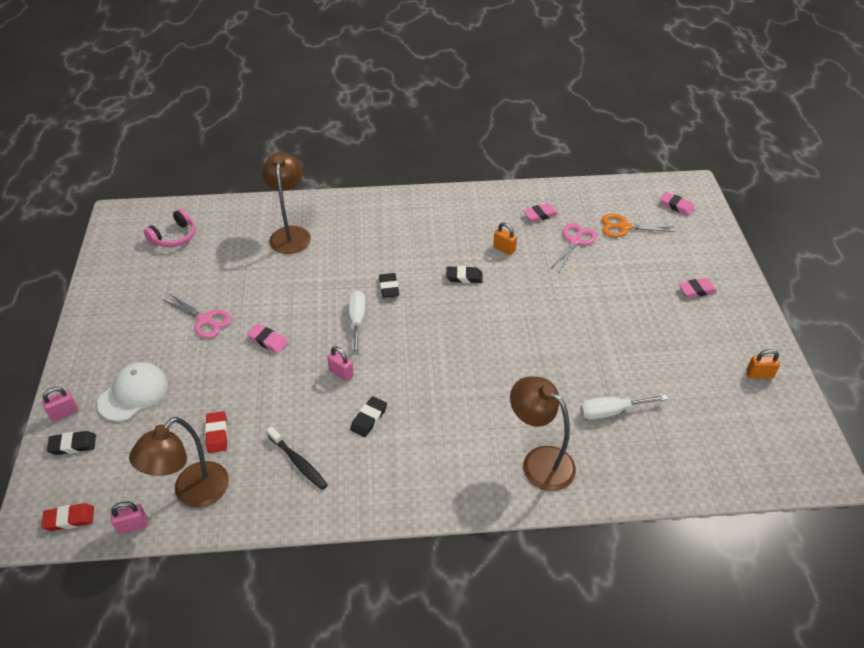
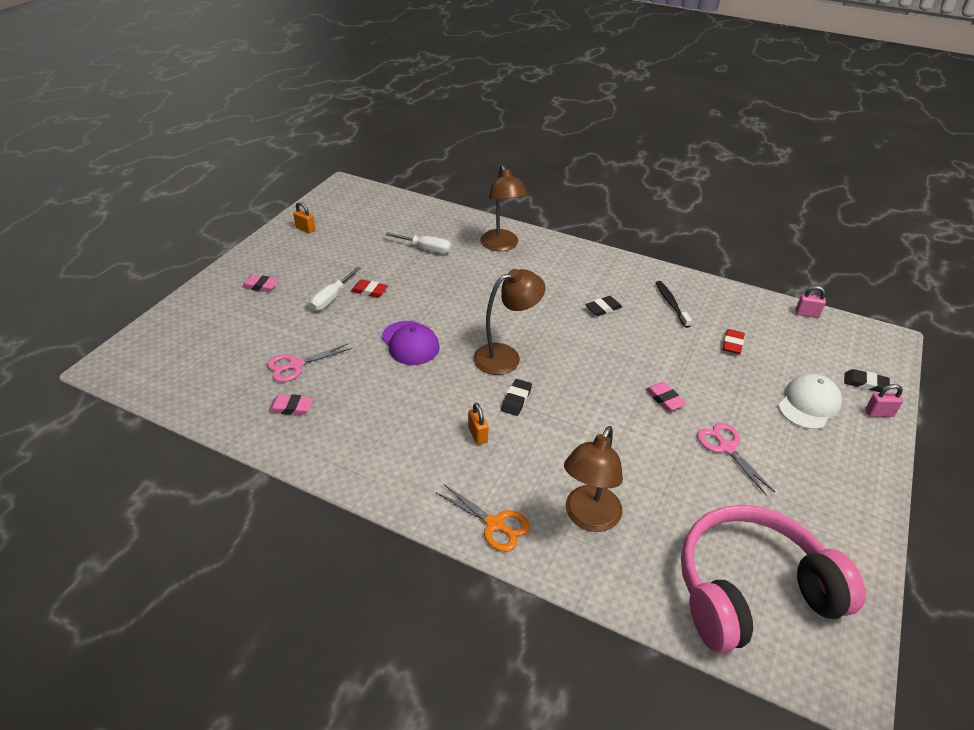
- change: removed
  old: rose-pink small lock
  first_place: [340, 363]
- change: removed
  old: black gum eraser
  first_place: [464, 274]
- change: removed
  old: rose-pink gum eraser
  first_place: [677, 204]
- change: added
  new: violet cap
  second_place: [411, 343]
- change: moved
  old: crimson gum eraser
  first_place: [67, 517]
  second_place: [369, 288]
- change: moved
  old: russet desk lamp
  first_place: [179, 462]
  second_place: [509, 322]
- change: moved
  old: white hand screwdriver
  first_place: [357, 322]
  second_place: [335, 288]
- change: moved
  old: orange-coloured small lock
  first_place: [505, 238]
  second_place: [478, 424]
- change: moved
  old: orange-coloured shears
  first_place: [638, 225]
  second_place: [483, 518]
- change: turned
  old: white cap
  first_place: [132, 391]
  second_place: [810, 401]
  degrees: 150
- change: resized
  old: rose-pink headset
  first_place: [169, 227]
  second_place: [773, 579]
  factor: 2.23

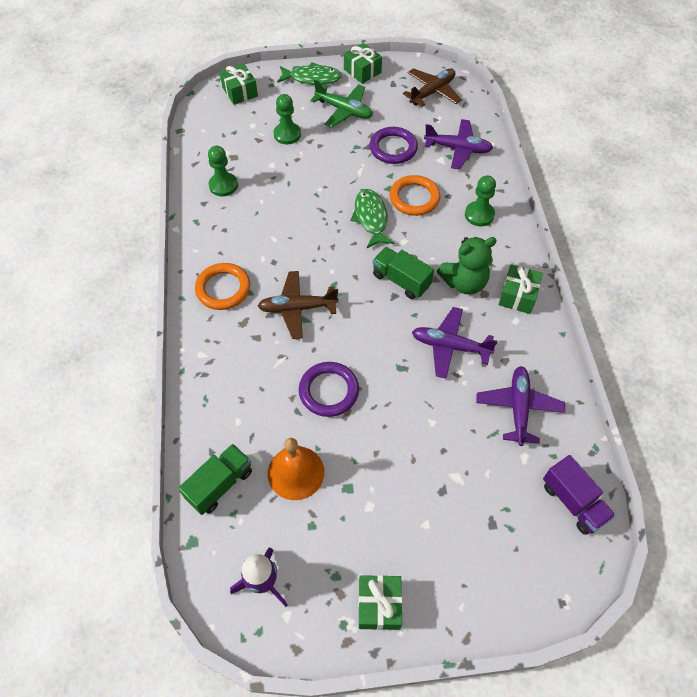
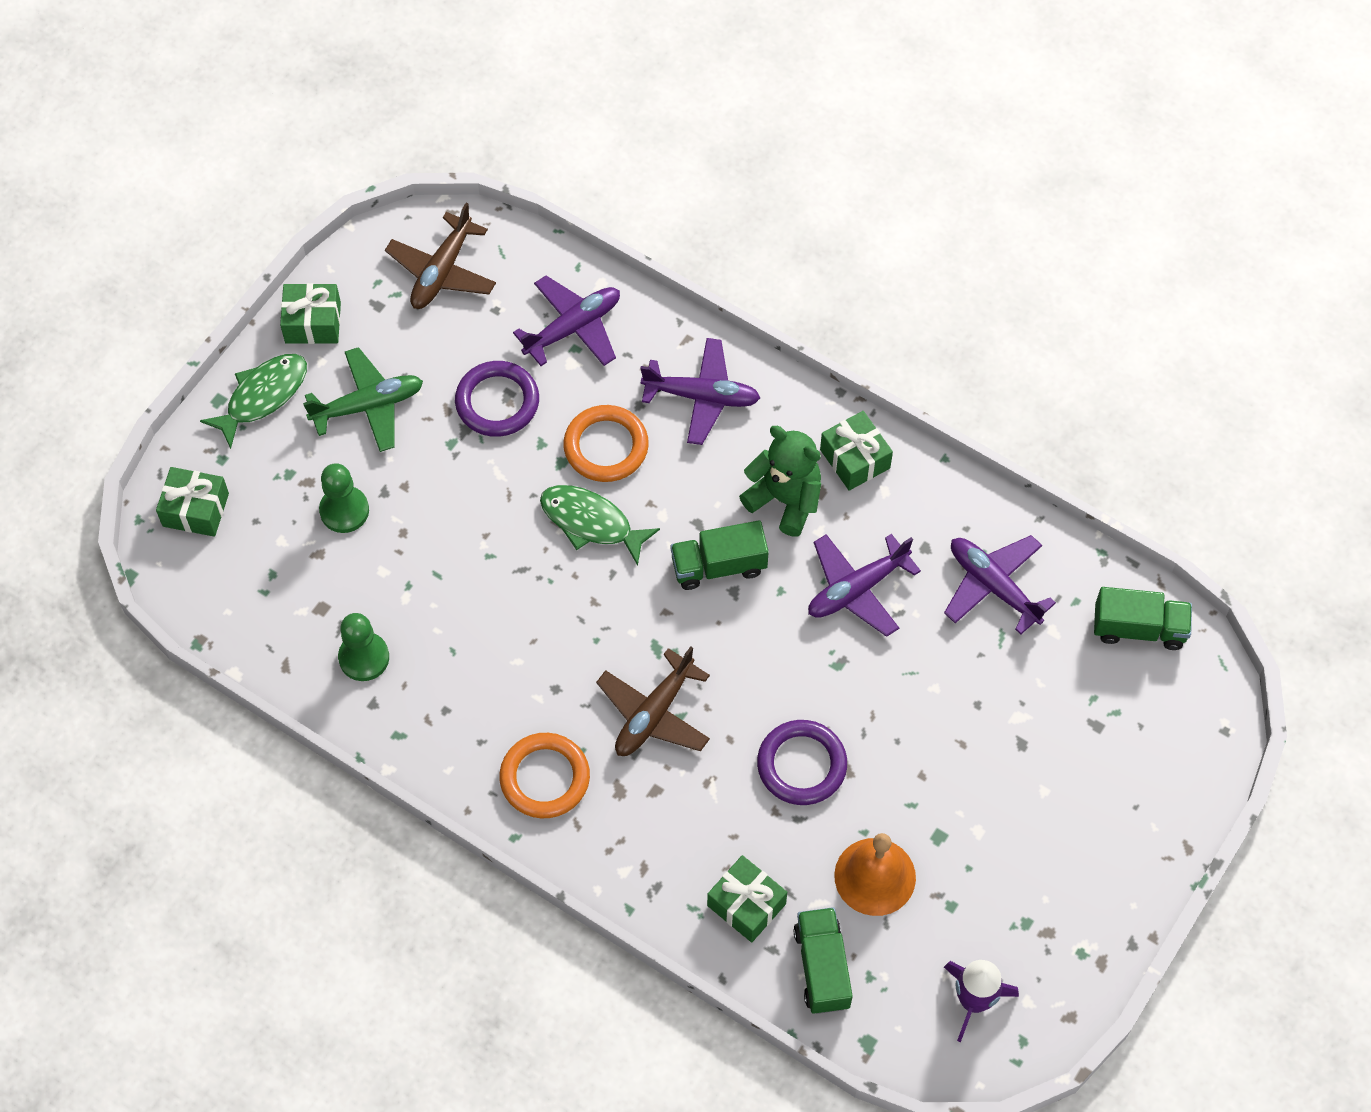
- change: moved
  old: leaf-green gift
  first_place: [380, 602]
  second_place: [747, 898]
- change: replaced
  old: leaf-green game pawn
  new: violet toy plane
  first_place: [480, 200]
  second_place: [700, 391]
- change: recoloured
  old: violet truck
  new: leaf-green truck
  first_place: [579, 495]
  second_place: [1143, 618]
- change: turned
  old: russet toy plane
  first_place: [432, 87]
  second_place: [440, 256]
  degrees: -150
- change: turned
  old: leaf-green teddy bear
  first_place: [467, 265]
  second_place: [780, 481]
  degrees: -75

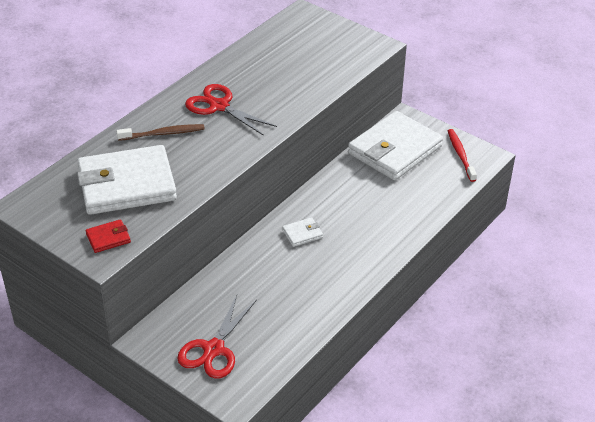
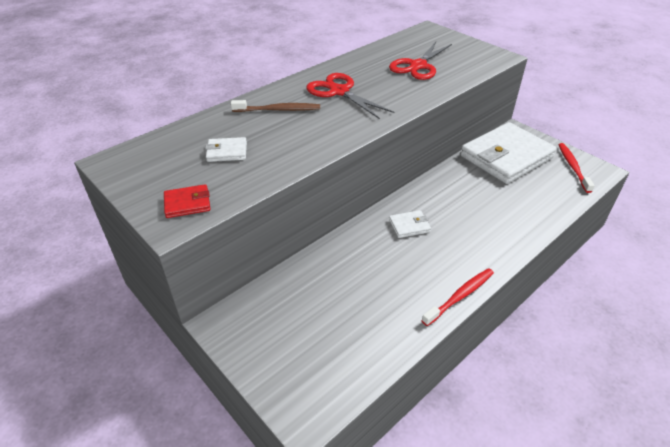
- change: added
  new: crimson tooth brush
  second_place: [458, 297]
- change: moved
  old: crimson shears
  first_place: [217, 337]
  second_place: [420, 61]
- change: resized
  old: white billfold
  first_place: [127, 180]
  second_place: [226, 149]
  factor: 0.4

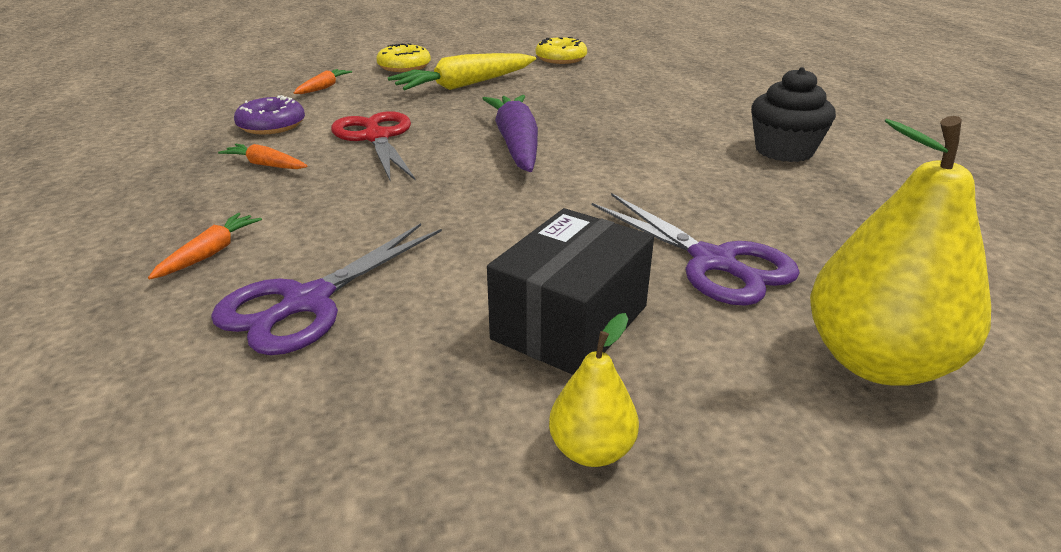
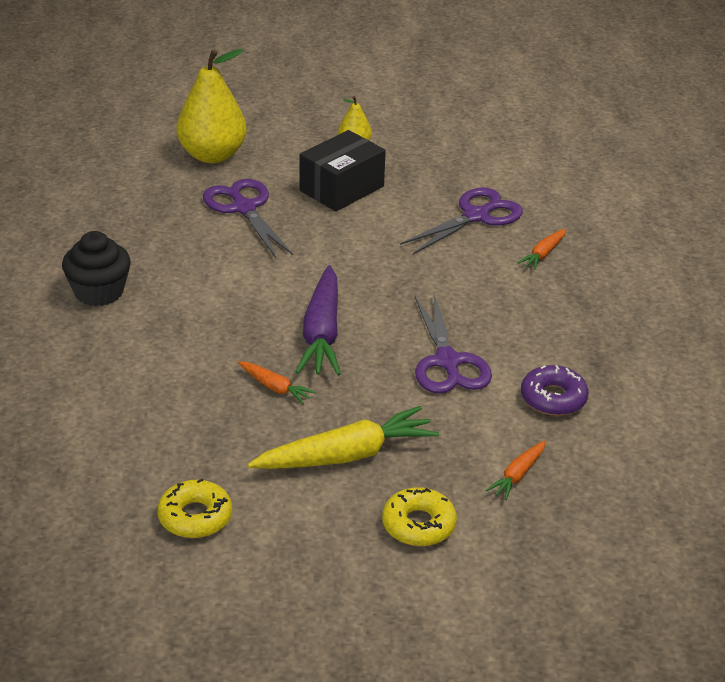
- change: moved
  old: orange-coloured toy carrot
  first_place: [263, 156]
  second_place: [277, 382]
- change: recoloured
  old: crimson shears
  new: violet shears
  first_place: [373, 146]
  second_place: [453, 343]

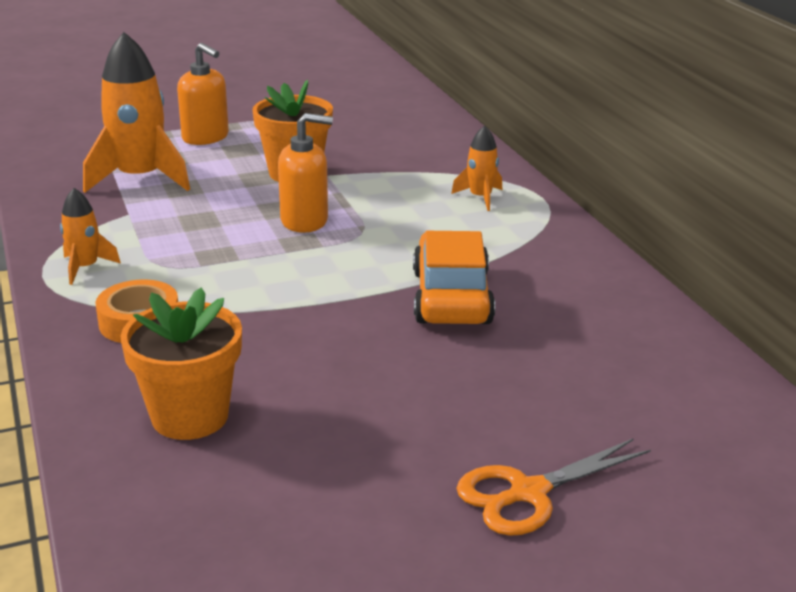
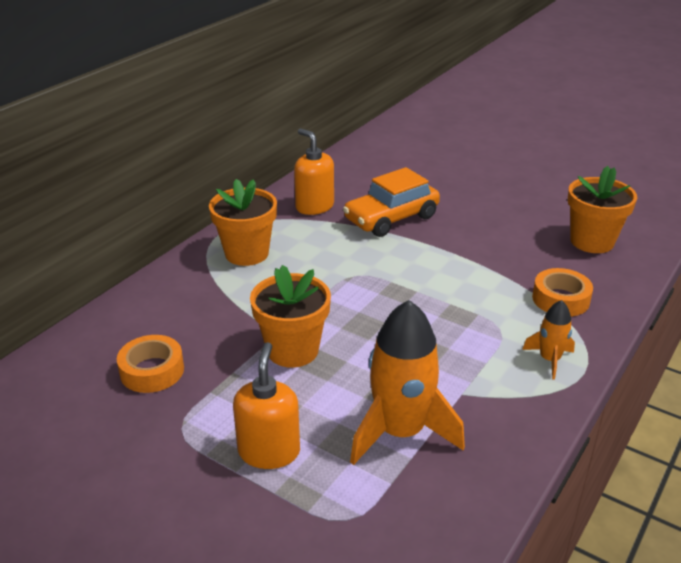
- change: removed
  old: orange-coloured shears
  first_place: [553, 487]
- change: added
  new: orange-coloured roll of tape
  second_place: [150, 364]
- change: moved
  old: orange-coloured soap pump
  first_place: [305, 173]
  second_place: [314, 172]
- change: replaced
  old: orange-coloured toy rocket
  new: orange-coloured flower pot
  first_place: [476, 168]
  second_place: [243, 222]

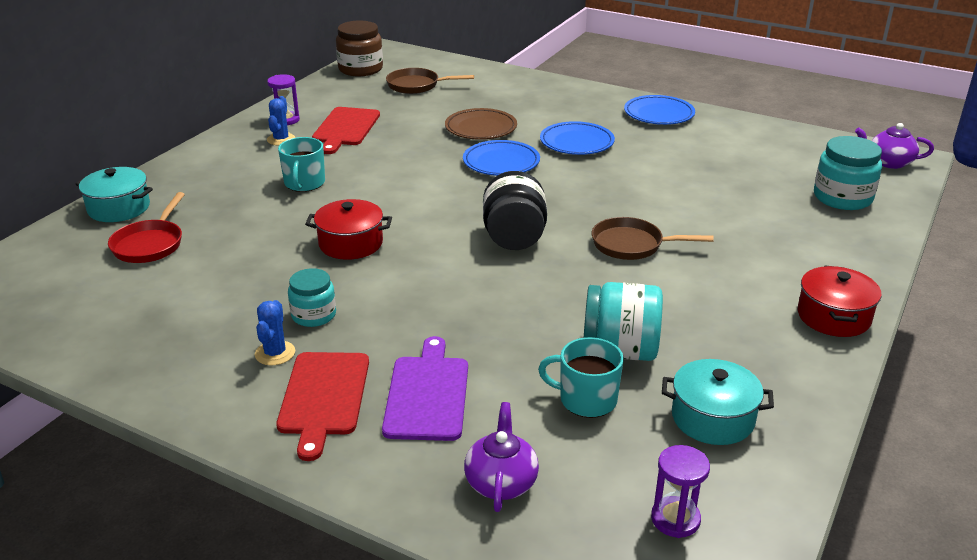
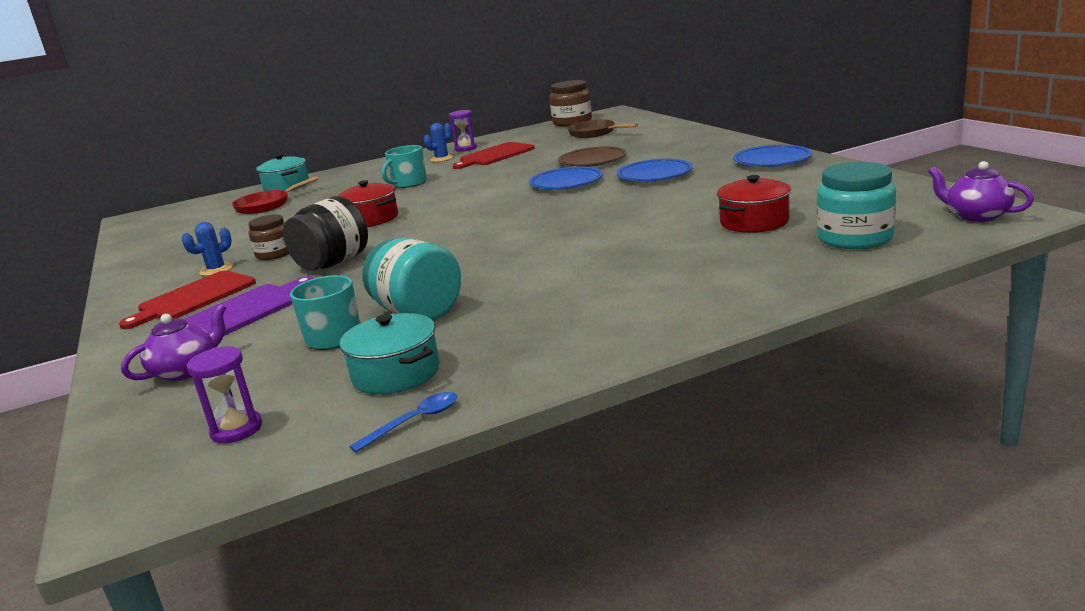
- change: removed
  old: russet skillet
  first_place: [653, 238]
- change: added
  new: cobalt teaspoon
  second_place: [403, 422]
- change: moved
  old: black preserve jar
  first_place: [515, 210]
  second_place: [325, 233]
- change: moved
  old: crimson pot
  first_place: [840, 301]
  second_place: [754, 204]
- change: recoloured
  old: aqua preserve jar
  new: russet preserve jar
  first_place: [312, 297]
  second_place: [268, 237]

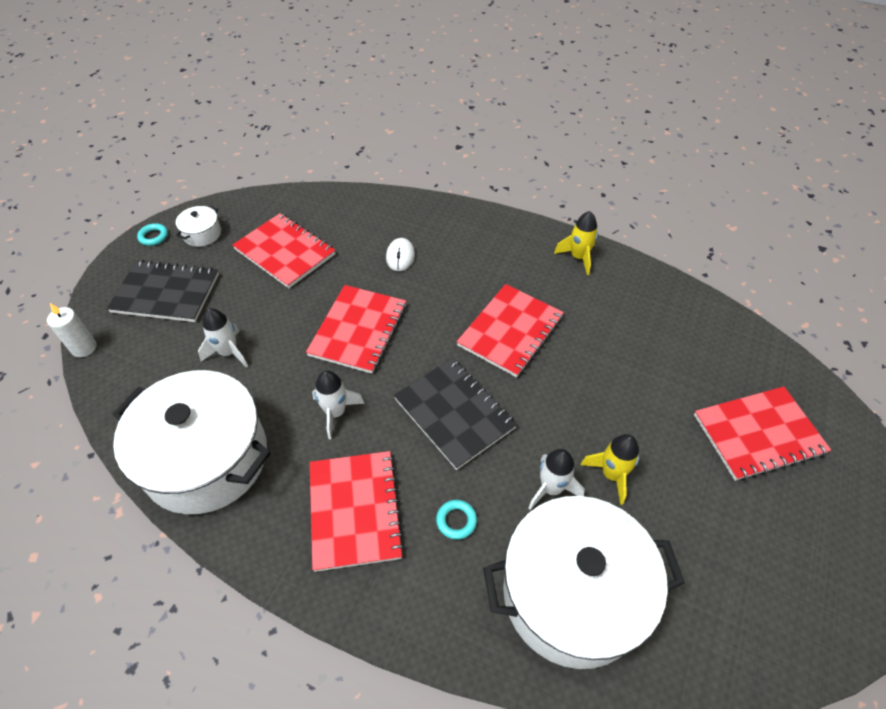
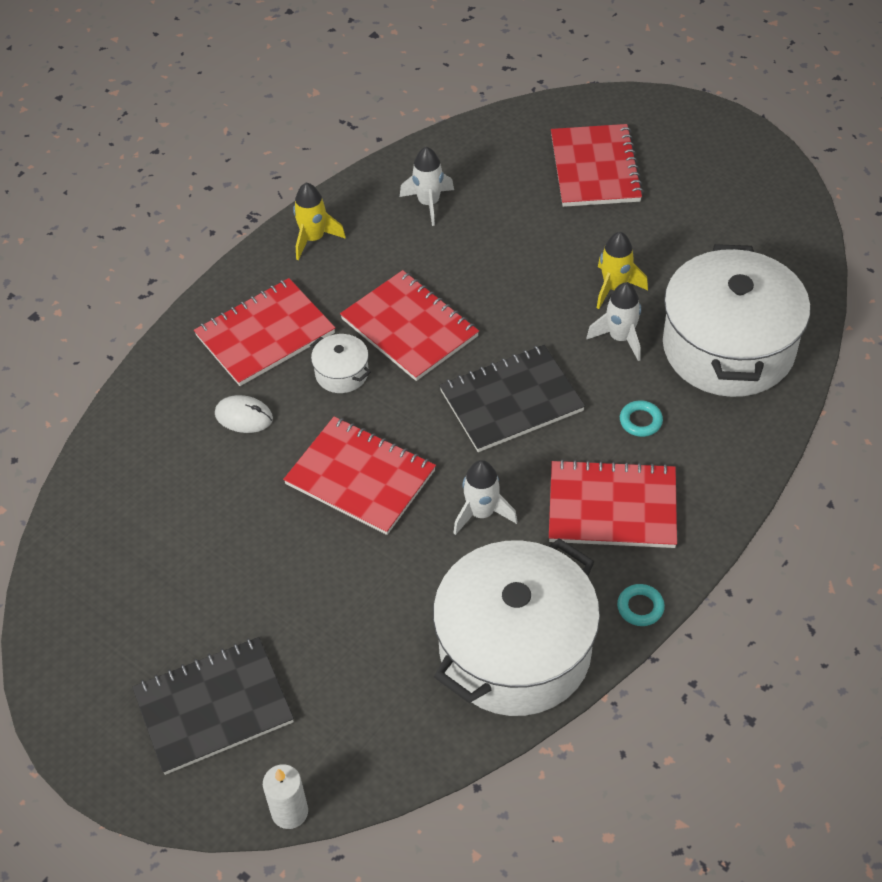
- change: moved
  old: aqua torus
  first_place: [152, 234]
  second_place: [641, 605]
- change: moved
  old: white pot
  first_place: [198, 226]
  second_place: [340, 363]
- change: moved
  old: white toy rocket
  first_place: [223, 338]
  second_place: [427, 186]
- change: moved
  old: crimson notebook
  first_place: [284, 250]
  second_place: [264, 332]
- change: turned
  old: black notebook
  first_place: [163, 291]
  second_place: [213, 706]
  degrees: 45

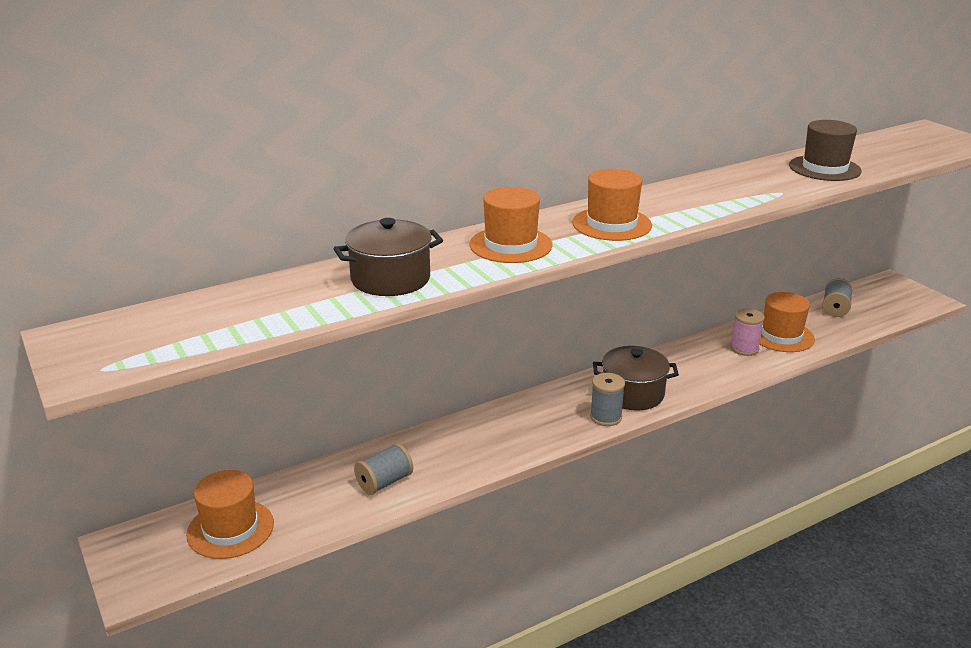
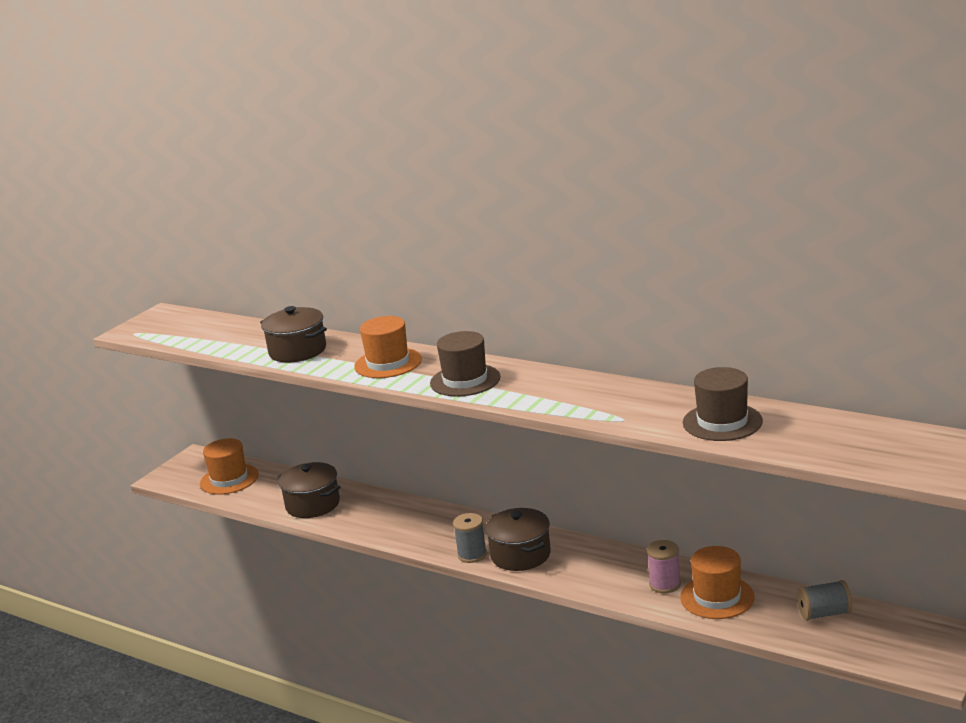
- change: replaced
  old: grey reel of thread
  new: russet pot
  first_place: [383, 469]
  second_place: [309, 490]
- change: recoloured
  old: orange-coloured tall hat
  new: russet tall hat
  first_place: [612, 205]
  second_place: [465, 363]

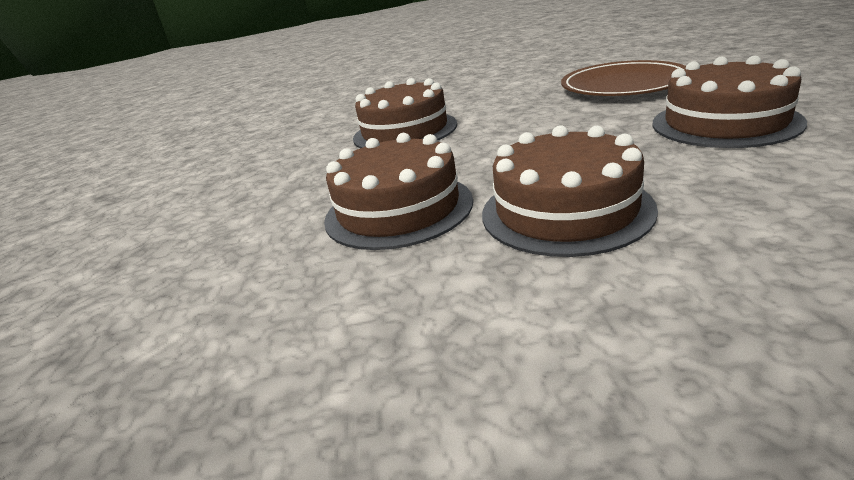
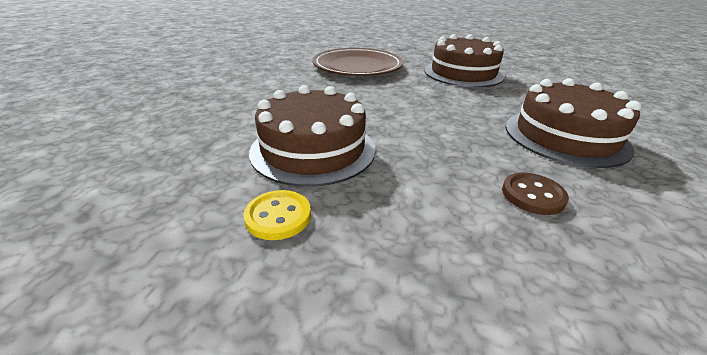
- change: added
  new: yellow button
  second_place: [277, 215]
- change: replaced
  old: russet gateau
  new: russet button
  first_place: [398, 191]
  second_place: [535, 194]

